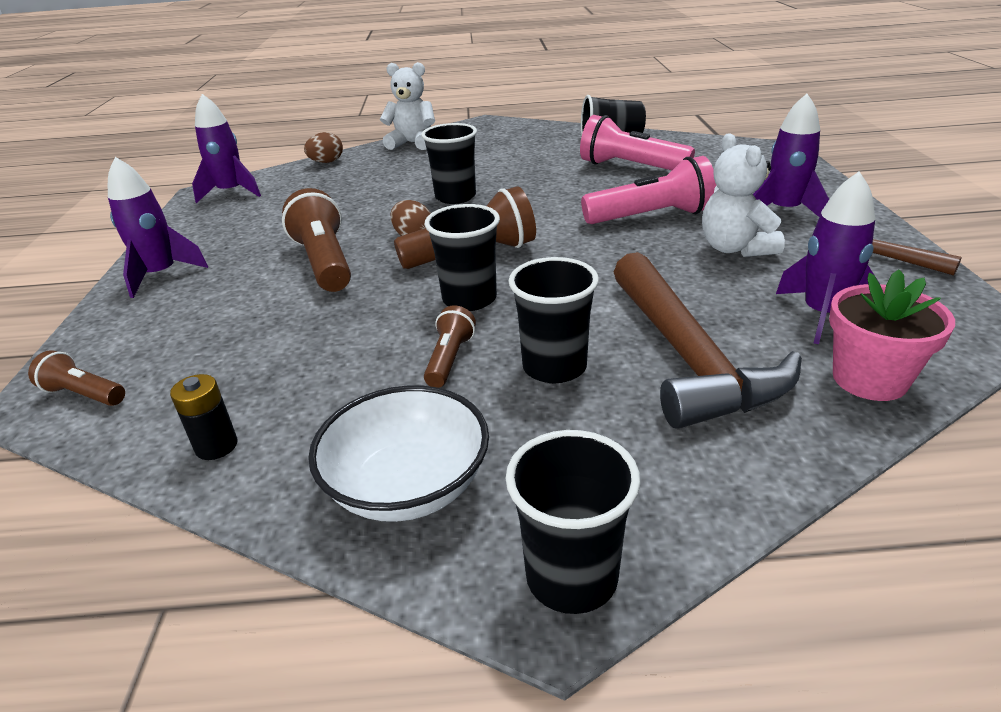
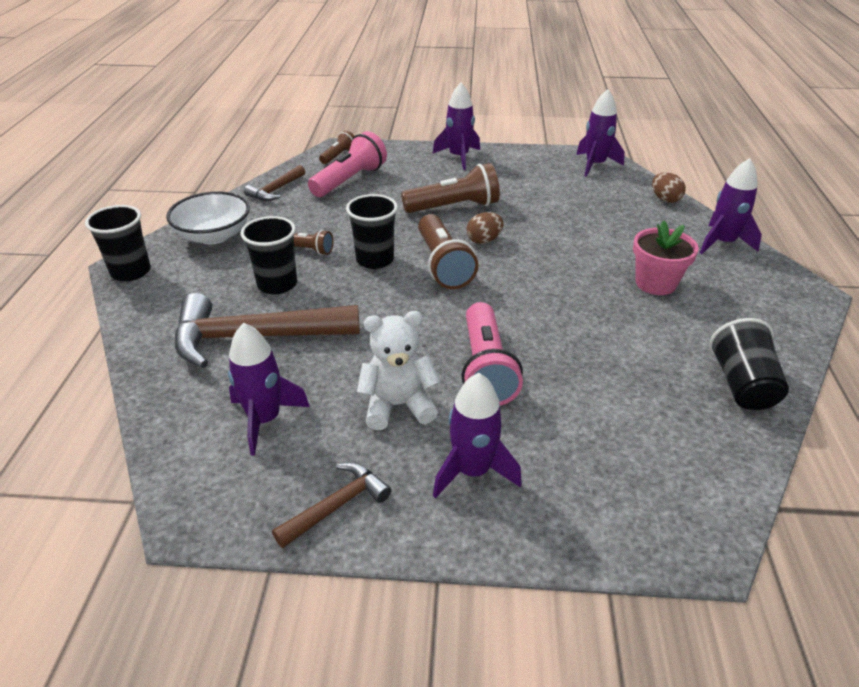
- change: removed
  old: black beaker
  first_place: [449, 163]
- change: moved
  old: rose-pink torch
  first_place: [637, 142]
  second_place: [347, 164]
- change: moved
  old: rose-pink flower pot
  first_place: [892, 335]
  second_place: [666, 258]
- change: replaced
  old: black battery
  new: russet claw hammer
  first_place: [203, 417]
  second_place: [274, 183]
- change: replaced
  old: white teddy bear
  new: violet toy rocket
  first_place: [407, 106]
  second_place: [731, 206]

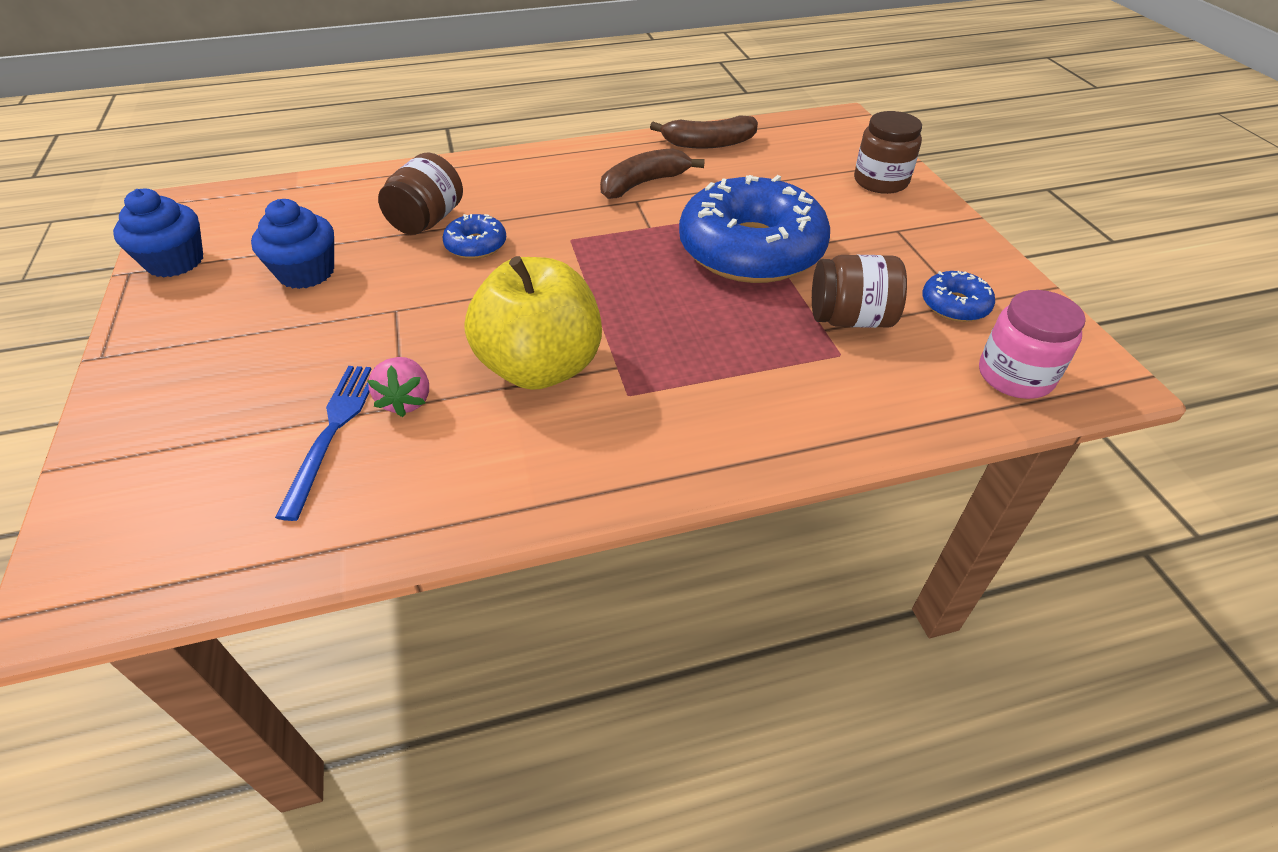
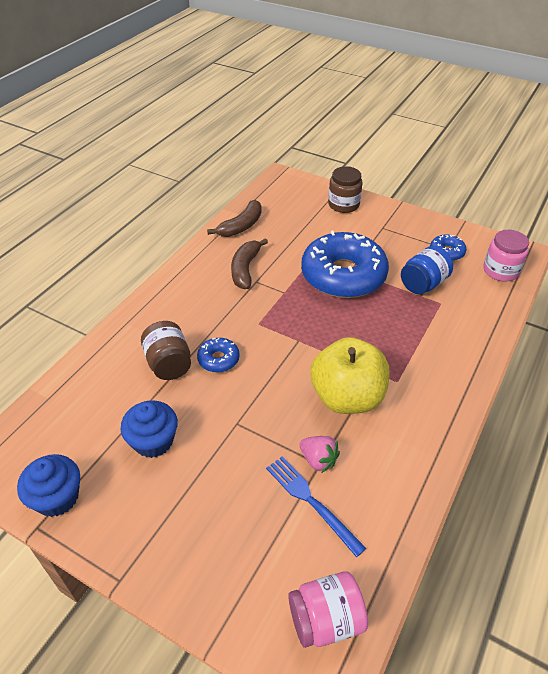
- change: added
  new: rose-pink preserve jar
  second_place: [328, 609]
- change: recoloured
  old: russet preserve jar
  new: cobalt preserve jar
  first_place: [859, 291]
  second_place: [427, 270]

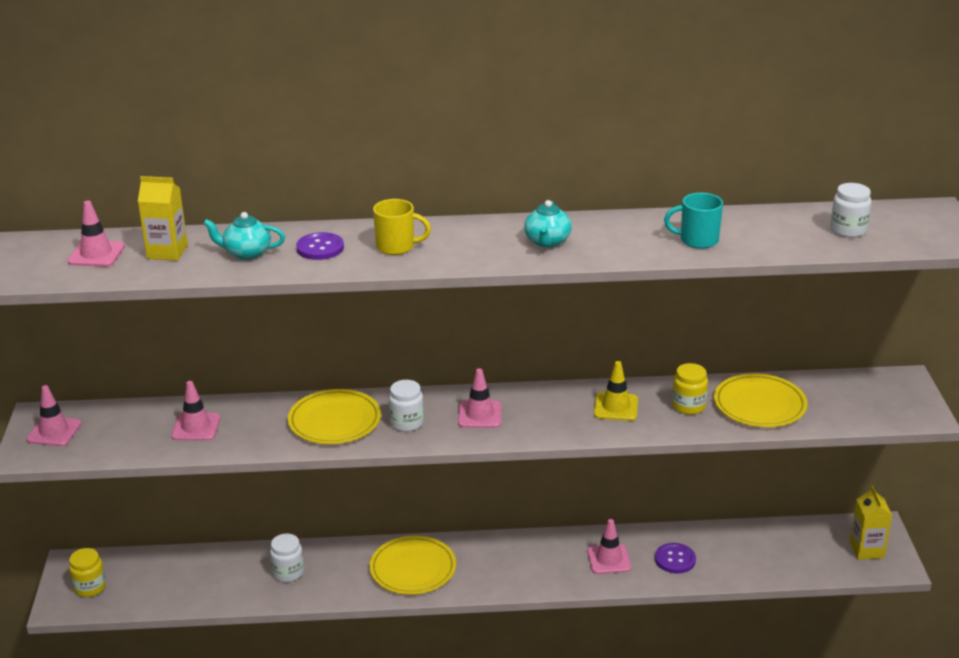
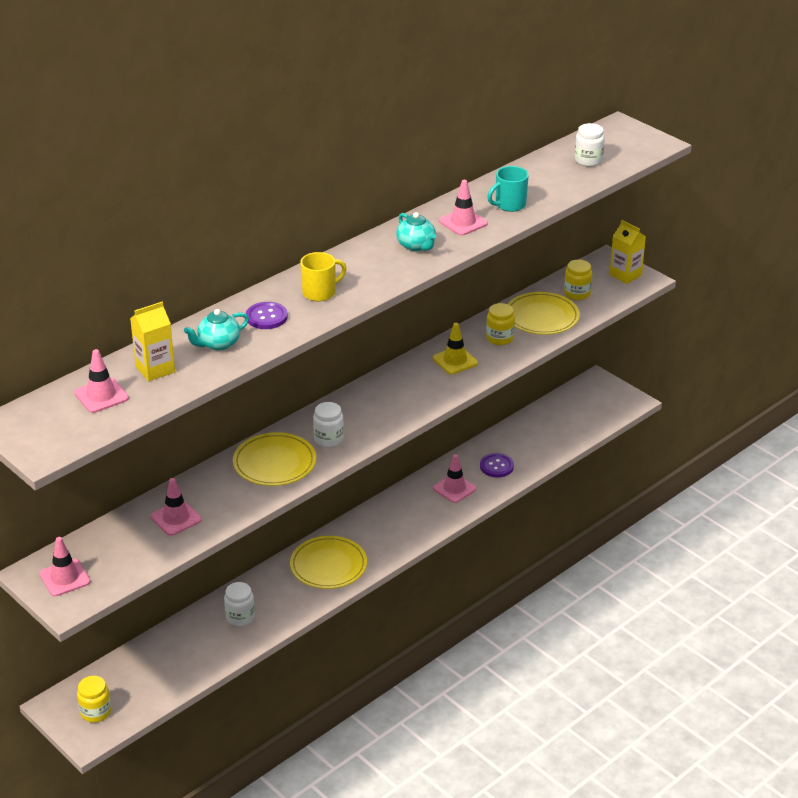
- change: added
  new: yellow preserve jar
  second_place: [578, 280]
- change: moved
  old: rose-pink safety cone
  first_place: [479, 398]
  second_place: [463, 208]
- change: moved
  old: yellow juice carton
  first_place: [871, 523]
  second_place: [628, 252]

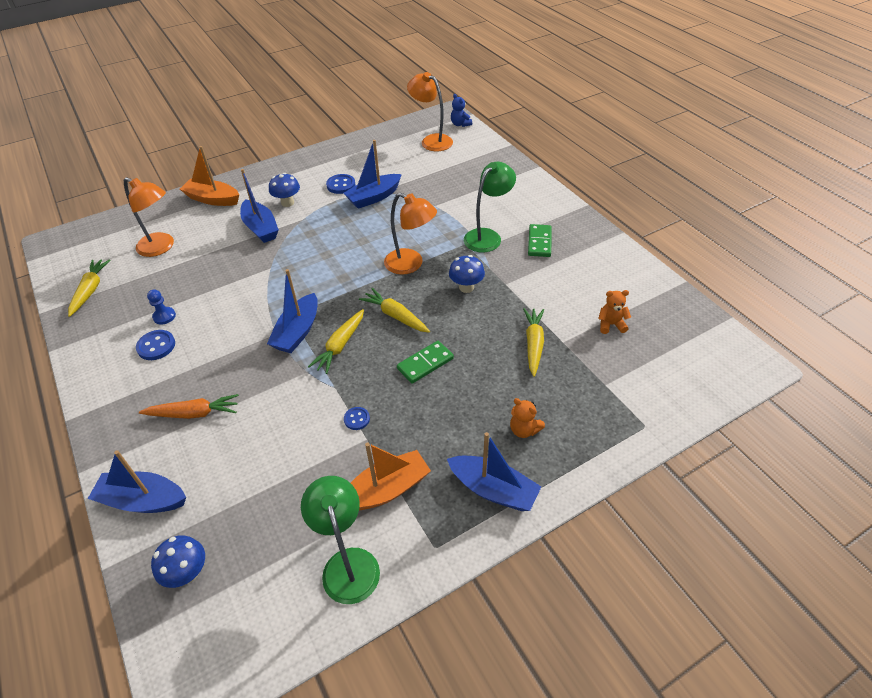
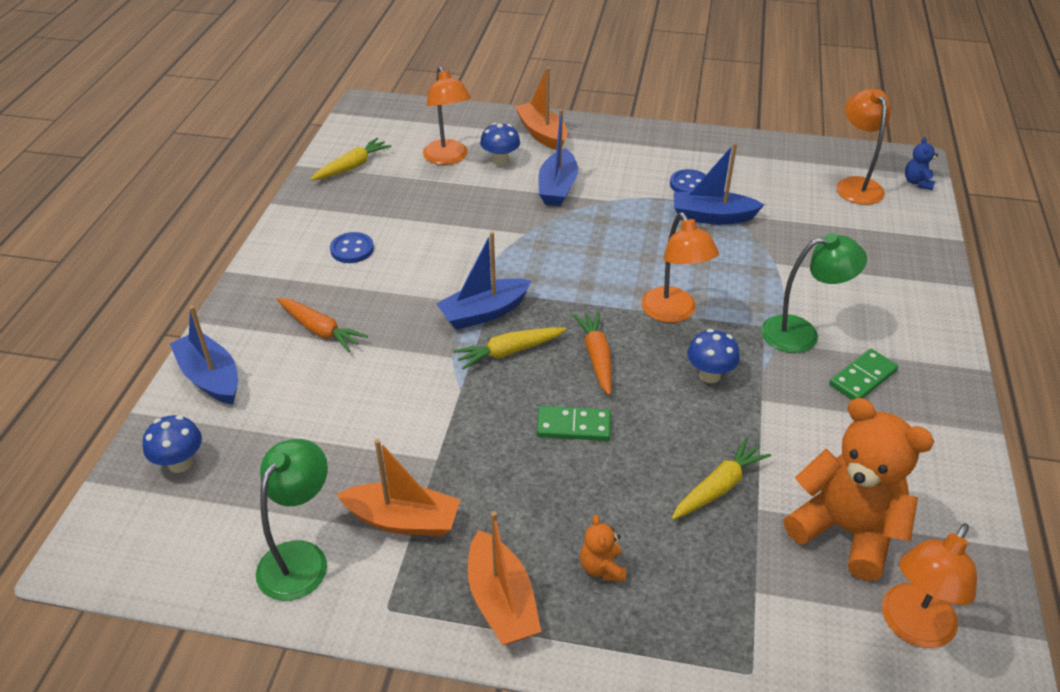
- change: removed
  old: cobalt game pawn
  first_place: [161, 307]
- change: removed
  old: cobalt button
  first_place: [357, 418]
- change: added
  new: orange-coloured desk lamp
  second_place: [929, 585]
- change: moved
  old: cobalt toadstool
  first_place: [284, 190]
  second_place: [500, 144]
- change: recoloured
  old: yellow toy carrot
  new: orange-coloured toy carrot
  first_place: [394, 310]
  second_place: [592, 353]
- change: recoloured
  old: cobalt boat
  new: orange-coloured boat
  first_place: [494, 471]
  second_place: [504, 578]
- change: resized
  old: orange-coloured teddy bear
  first_place: [614, 312]
  second_place: [859, 489]
  factor: 2.34

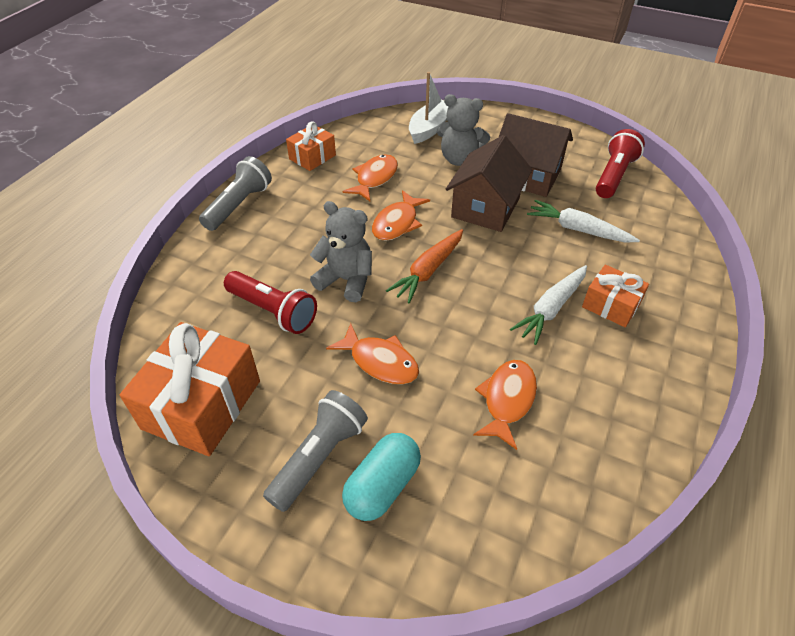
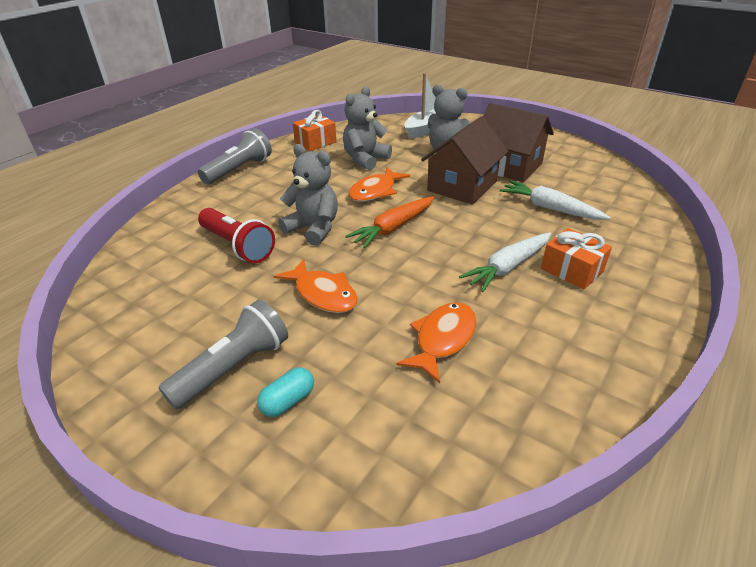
- change: removed
  old: orange-coloured gift
  first_place: [190, 389]
- change: removed
  old: crimson torch
  first_place: [620, 163]
- change: replaced
  old: orange-coloured toy fish
  new: grey teddy bear
  first_place: [370, 177]
  second_place: [367, 128]
- change: resized
  old: aqua pill shape
  first_place: [381, 477]
  second_place: [285, 392]
  factor: 0.6

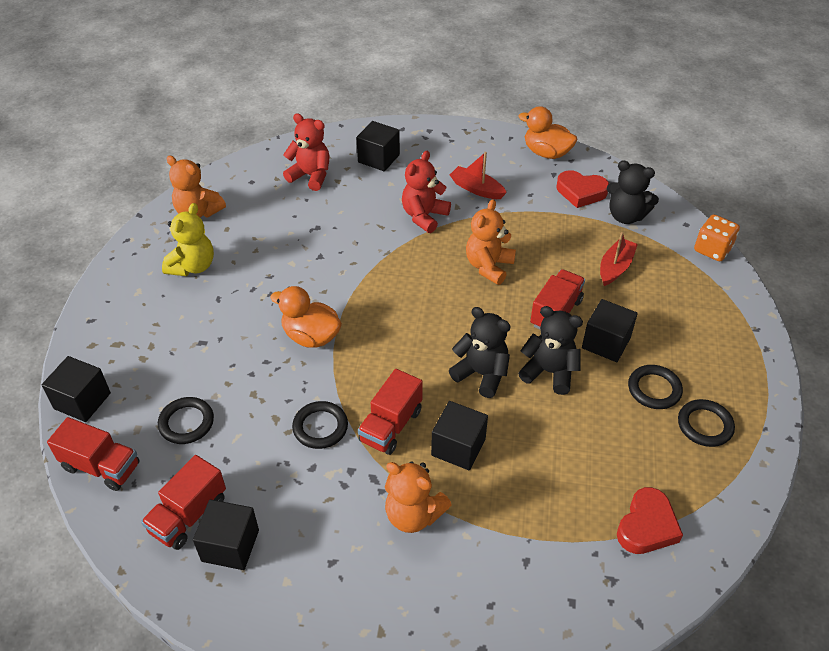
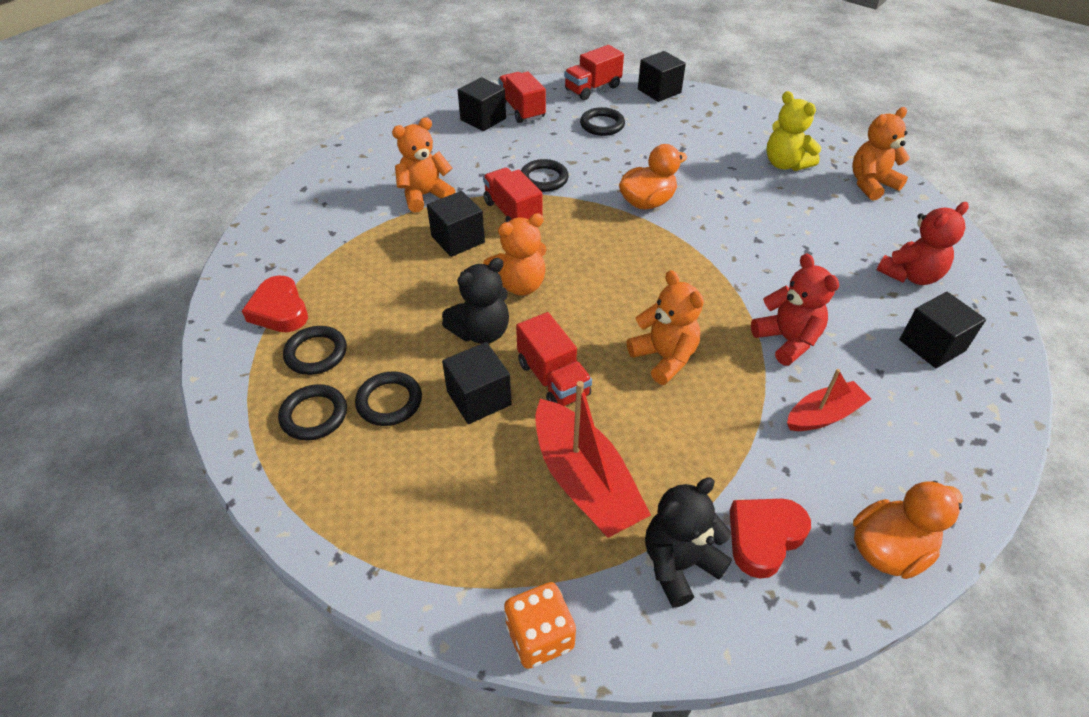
- change: added
  new: black torus
  second_place: [315, 350]
- change: recoloured
  old: black teddy bear
  new: orange-coloured teddy bear
  first_place: [480, 352]
  second_place: [515, 254]
- change: resized
  old: crimson boat
  first_place: [619, 259]
  second_place: [593, 459]
  factor: 1.67

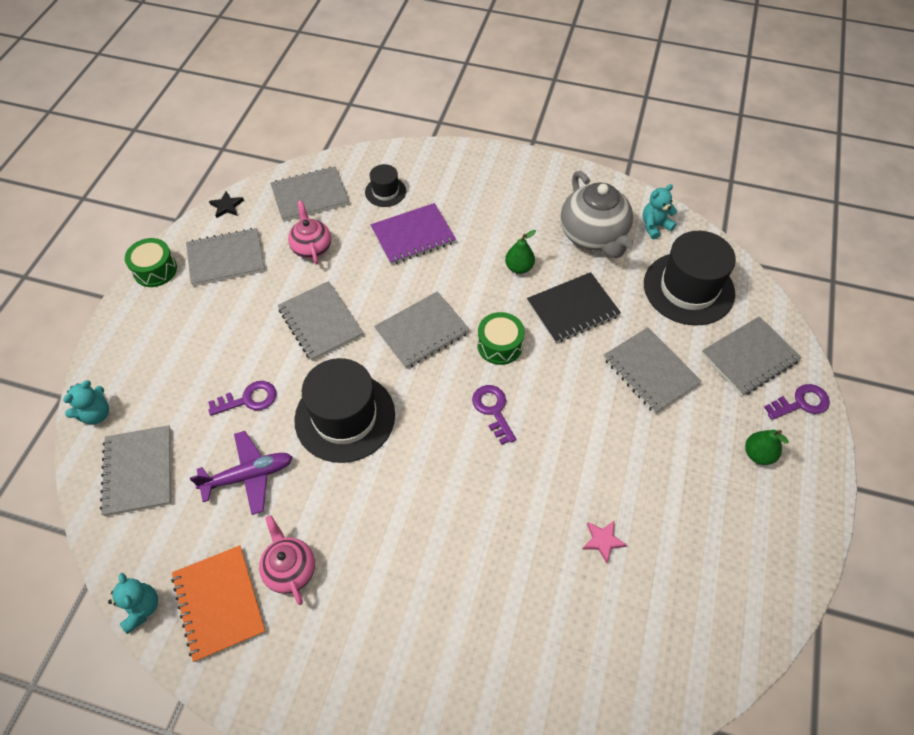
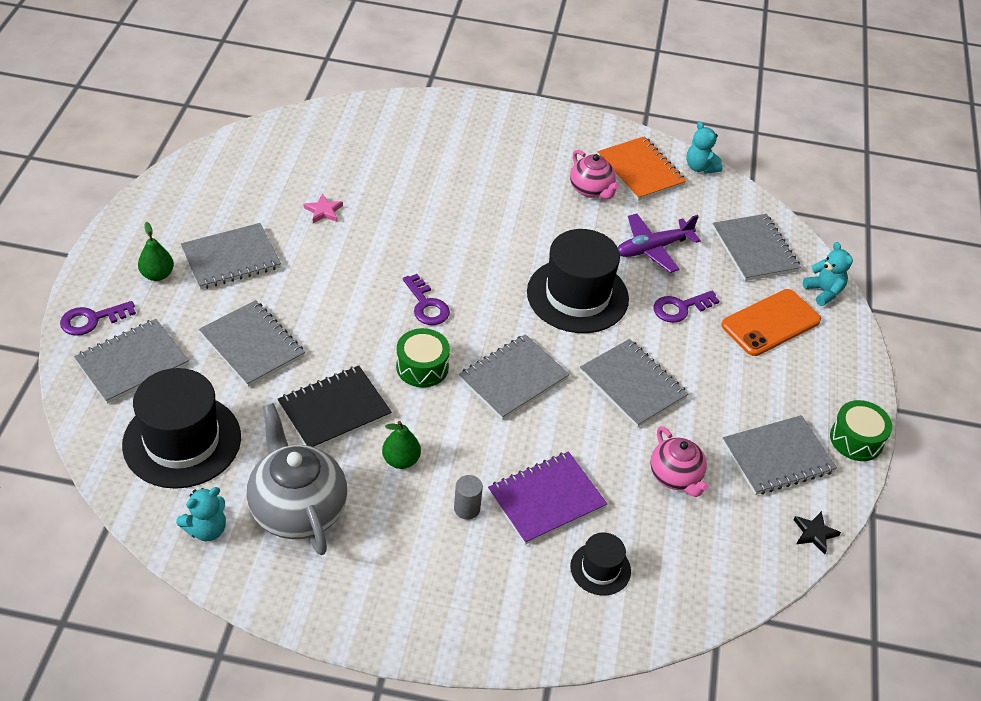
- change: added
  new: grey solid cylinder
  second_place: [468, 497]
- change: added
  new: orange-coloured phone
  second_place: [771, 322]
- change: moved
  old: grey notebook
  first_place: [309, 194]
  second_place: [231, 256]
- change: turned
  old: aqua teddy bear
  first_place: [86, 402]
  second_place: [828, 274]
  degrees: 120

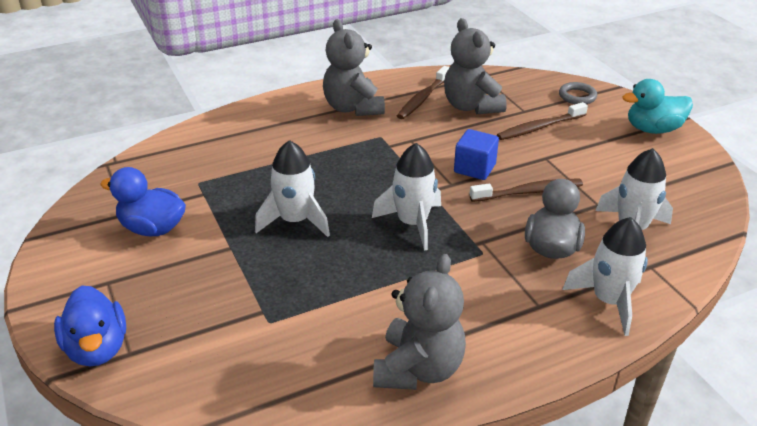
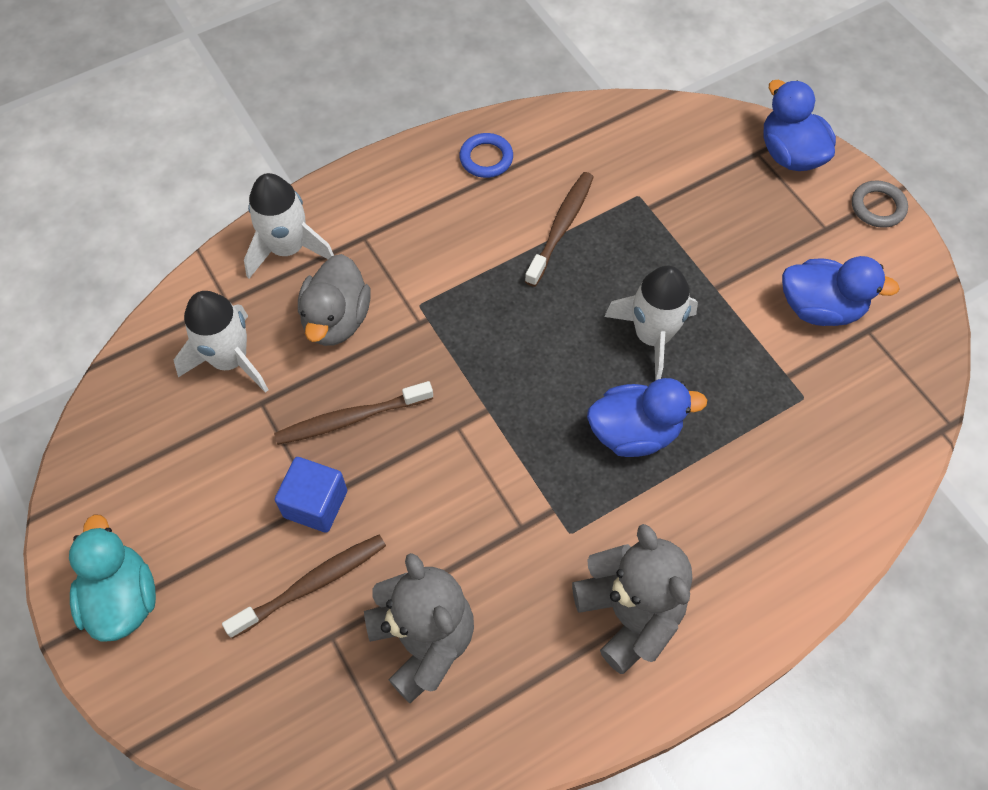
- change: removed
  old: white toy rocket
  first_place: [406, 197]
- change: added
  new: cobalt duck
  second_place: [647, 417]
- change: moved
  old: russet tooth brush
  first_place: [423, 92]
  second_place: [559, 229]
- change: moved
  old: cobalt solid cube
  first_place: [476, 154]
  second_place: [311, 495]
- change: moved
  old: grey torus
  first_place: [578, 93]
  second_place: [880, 204]
- change: replaced
  old: grey teddy bear
  new: cobalt torus
  first_place: [419, 322]
  second_place: [486, 155]
- change: turned
  old: aqua duck
  first_place: [657, 106]
  second_place: [112, 578]
  degrees: -90

